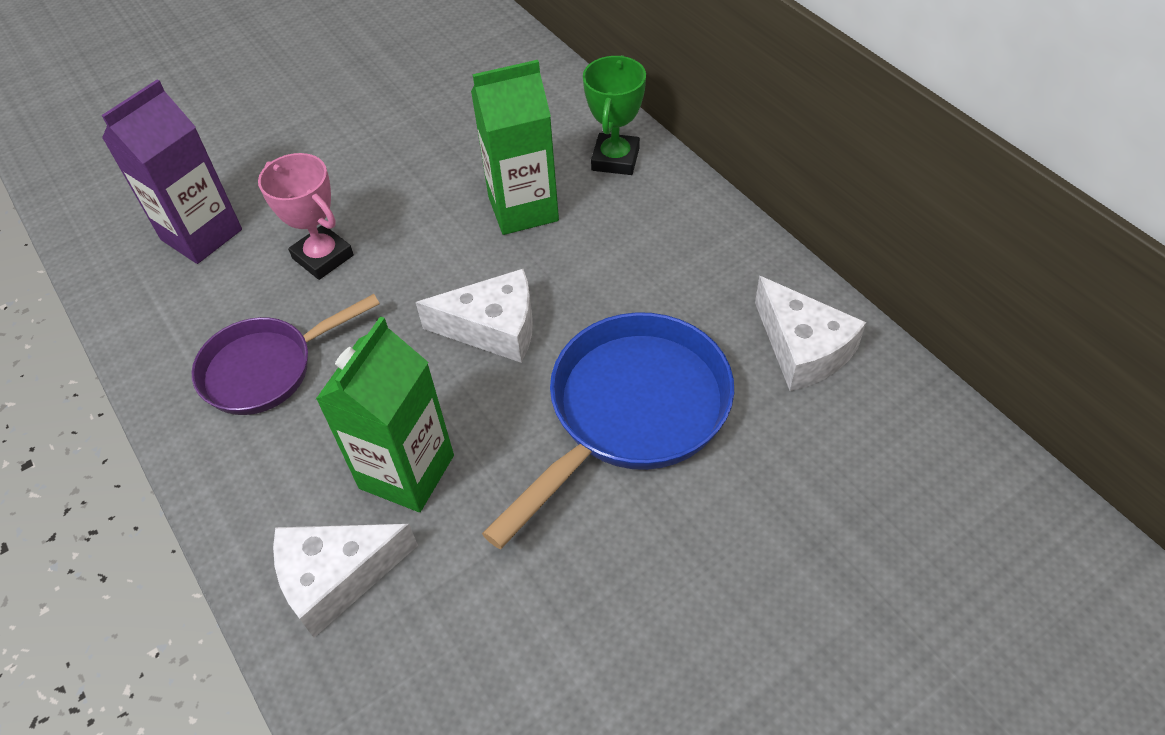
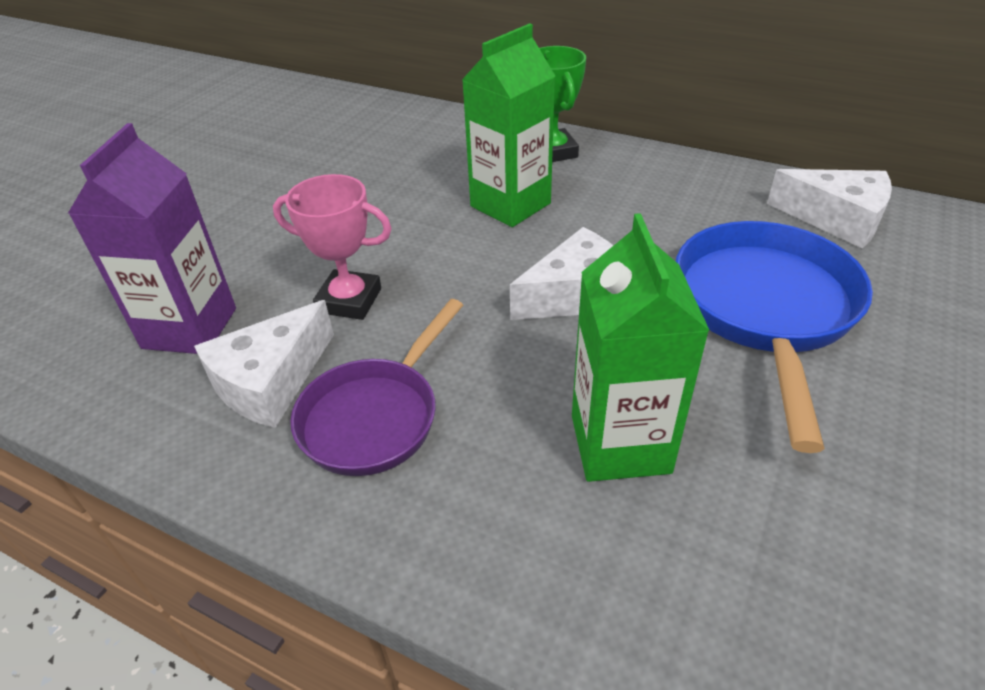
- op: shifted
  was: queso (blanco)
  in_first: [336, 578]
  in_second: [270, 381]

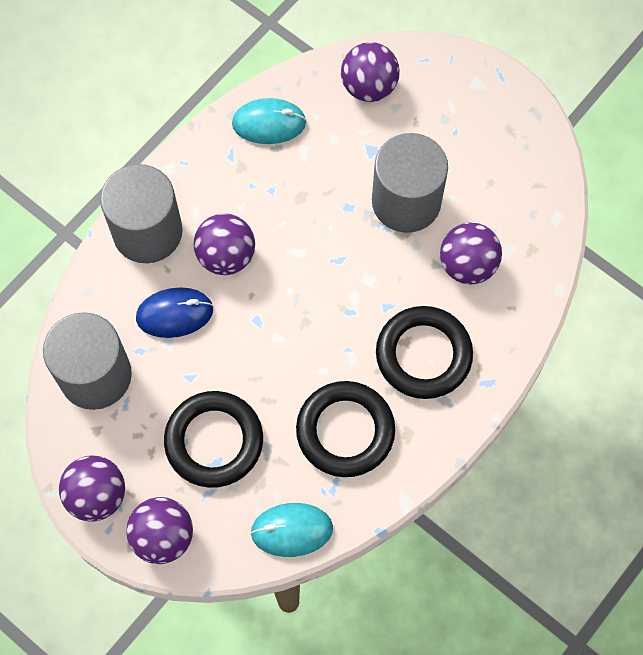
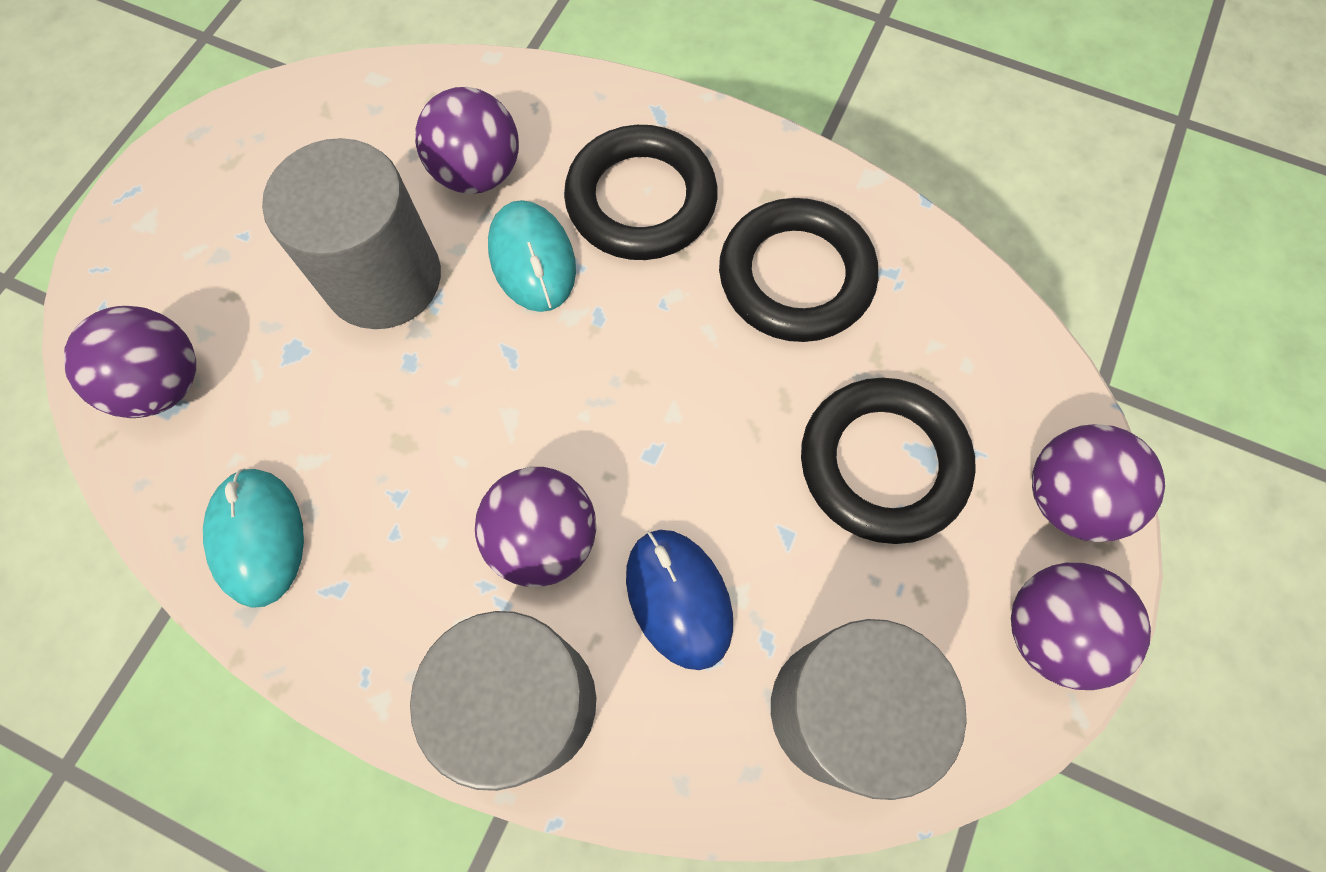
- op: shifted
  was: ratón (turquesa)
  in_first: [292, 530]
  in_second: [532, 259]

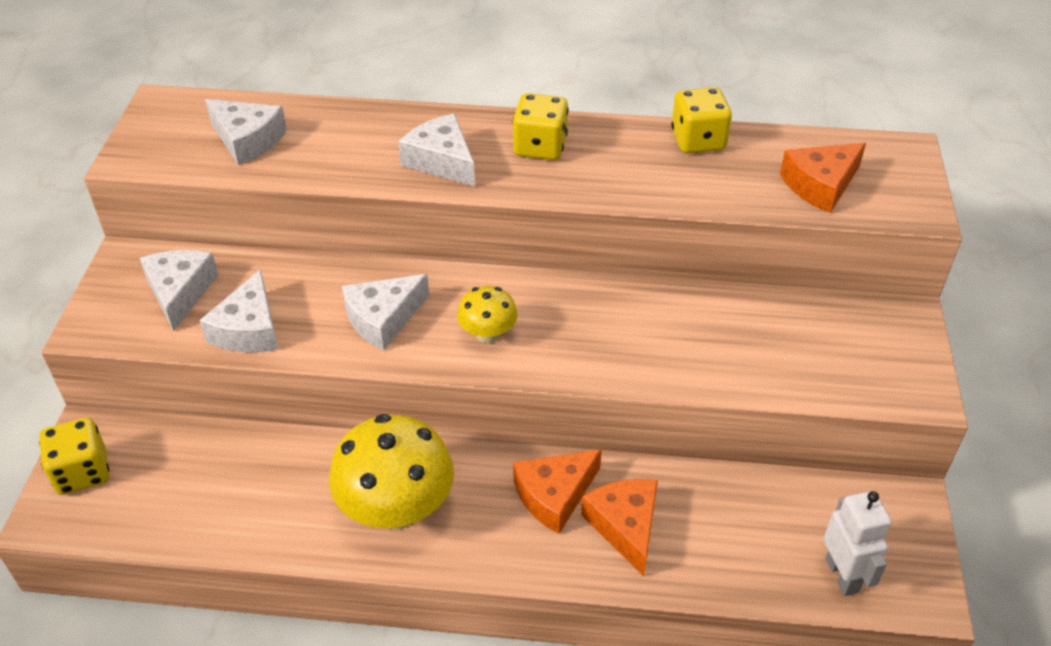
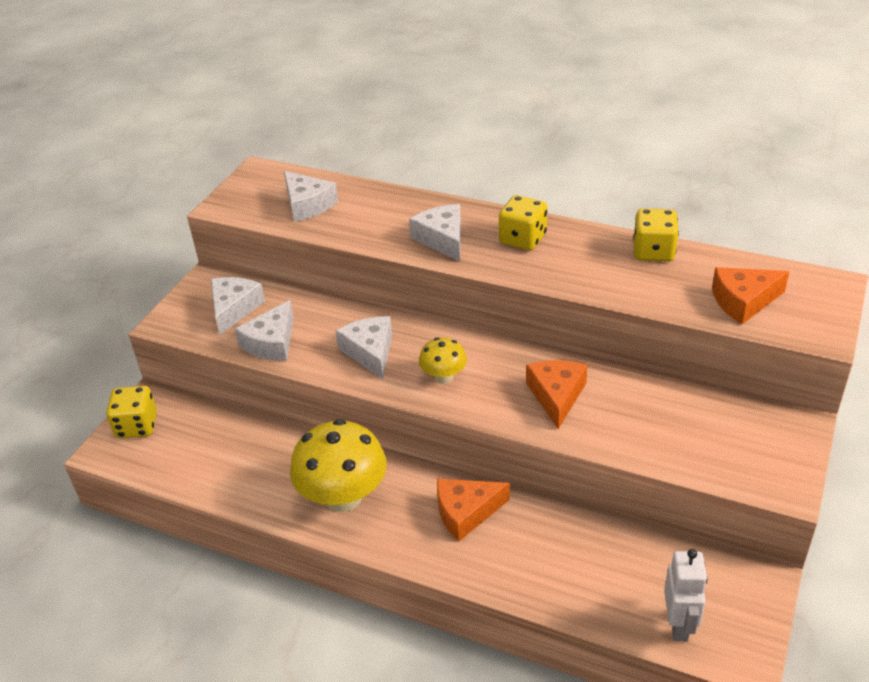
- op: rotated
  was: queso (blanco)
  in_first: [383, 319]
  in_second: [370, 352]
  clockwise: 90
- op: shifted
  was: queso (naranja)
  in_first: [625, 526]
  in_second: [556, 396]

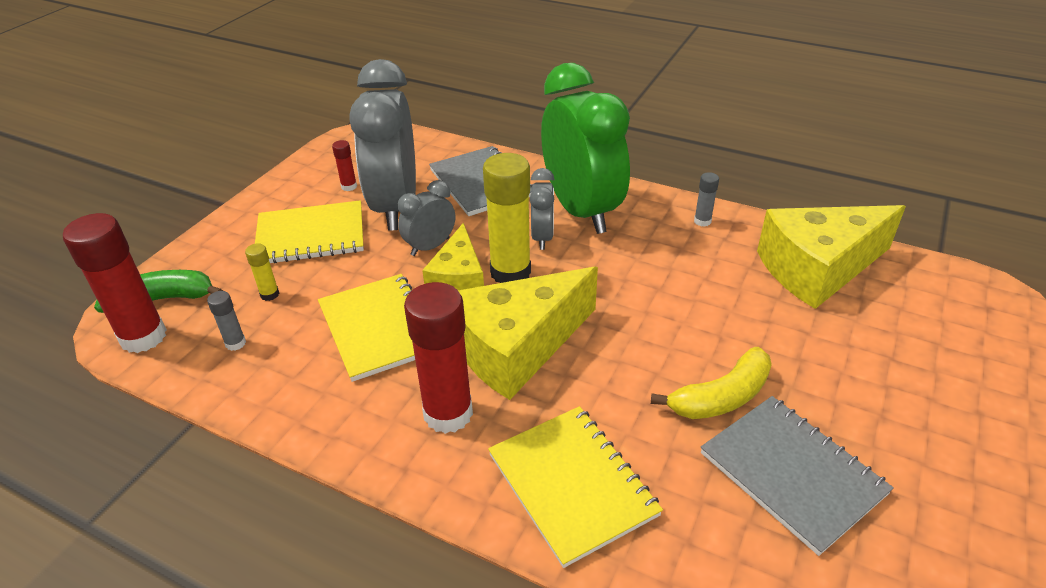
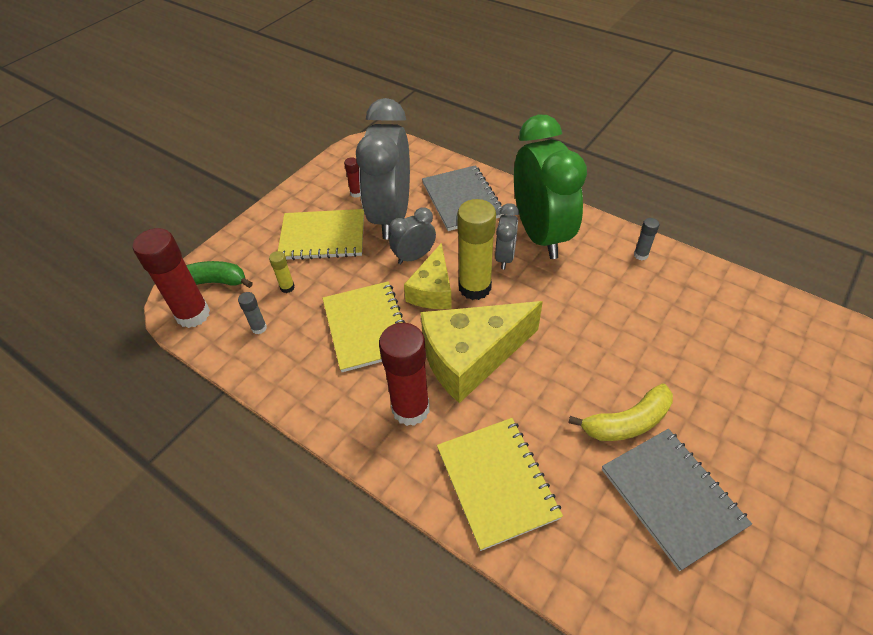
- op: gone
  was: queso (amarillo)
  in_first: [818, 269]

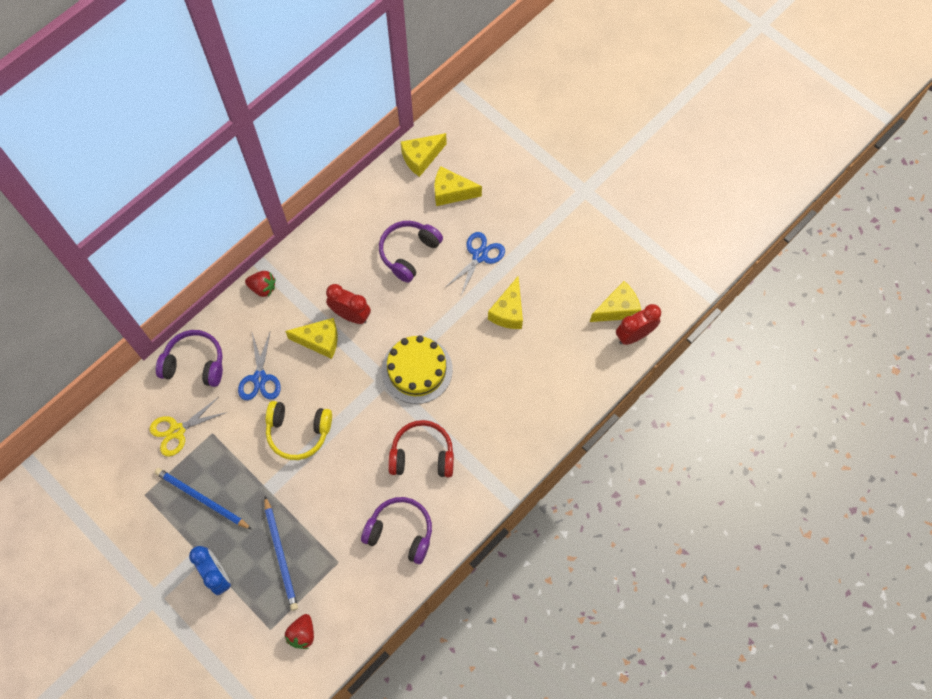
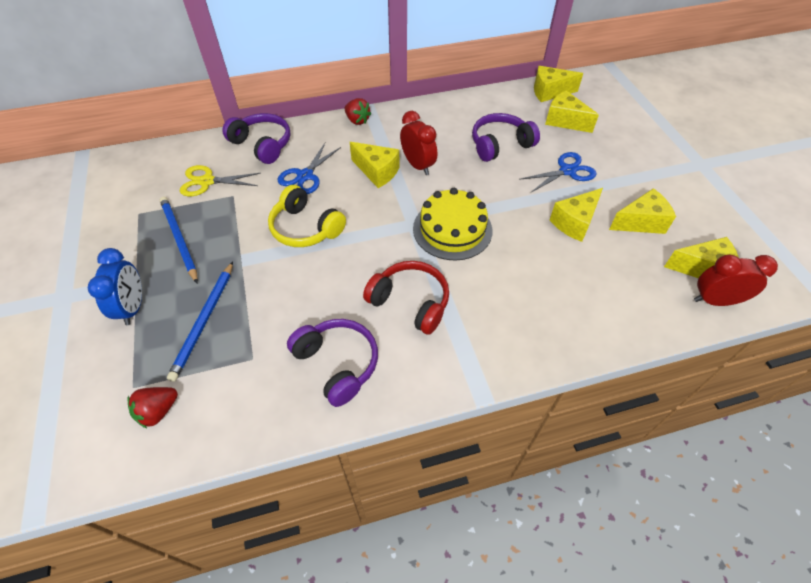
- op: new
  now: queso (amarillo)
  in_second: [640, 222]

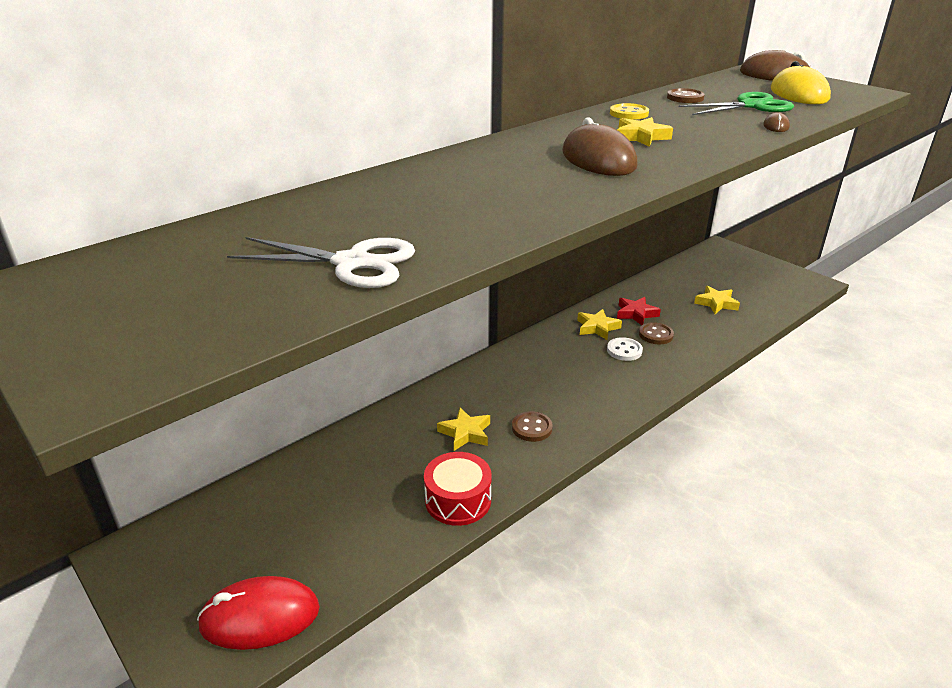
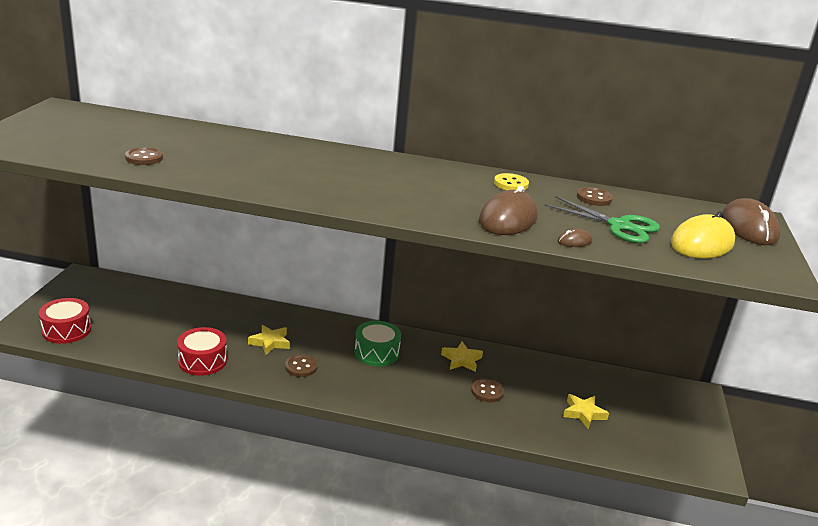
- op: swapped
  was: ratón (rojo)
  now: tambor (rojo)
  in_first: [260, 617]
  in_second: [66, 330]
- op: swapped
  was: tijeras (blanco)
  now: botón (marrón)
  in_first: [353, 263]
  in_second: [144, 158]
- op: new
  now: tambor (verde)
  in_second: [376, 353]
- op: shifted
  was: ratón (marrón)
  in_first: [598, 159]
  in_second: [508, 219]
- op: gone
  was: botón (blanco)
  in_first: [624, 350]
- op: gone
  was: estrella (amarillo)
  in_first: [641, 137]
- op: gone
  was: estrella (rojo)
  in_first: [636, 314]

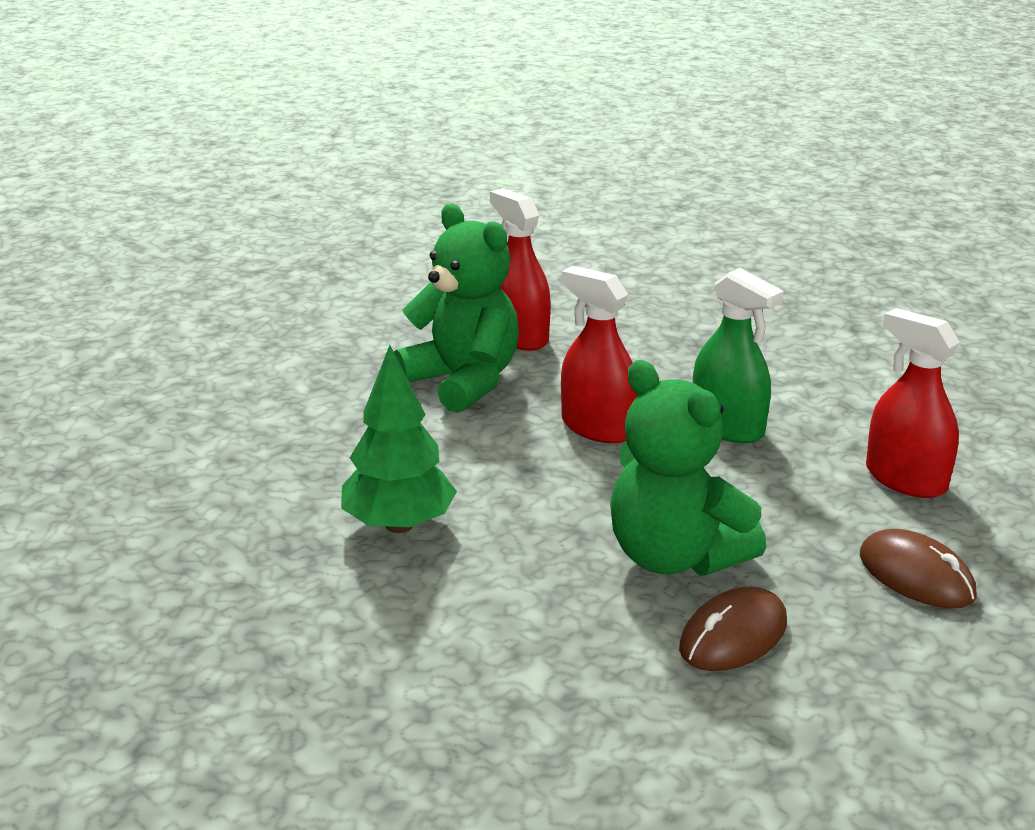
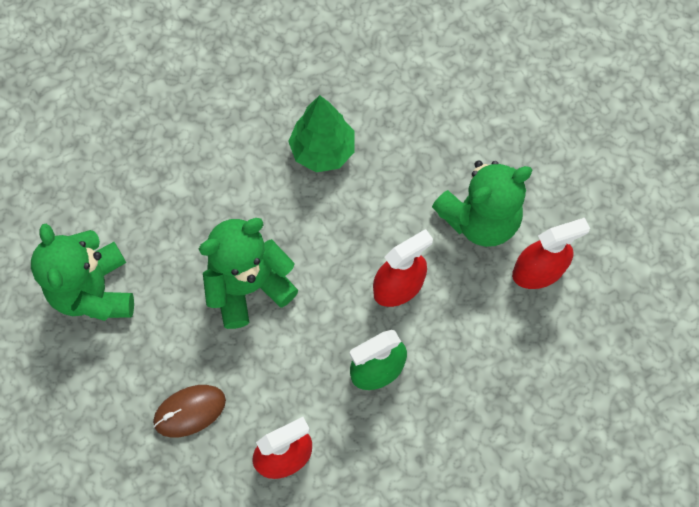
- op: new
  now: osito (verde)
  in_second: [94, 291]
- op: gone
  was: ratón (marrón)
  in_first: [733, 636]

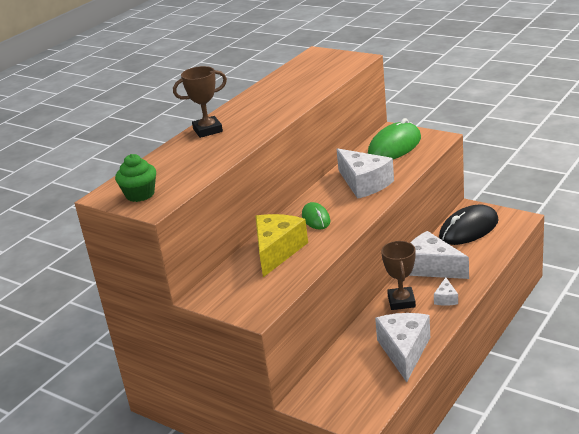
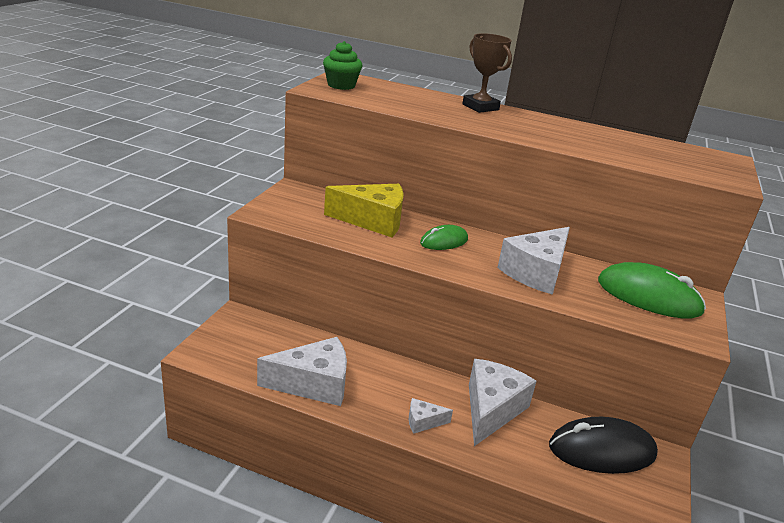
- op: rotated
  was: ratón (negro)
  in_first: [469, 229]
  in_second: [602, 450]
  clockwise: -45
- op: gone
  was: trofeo (marrón)
  in_first: [401, 301]

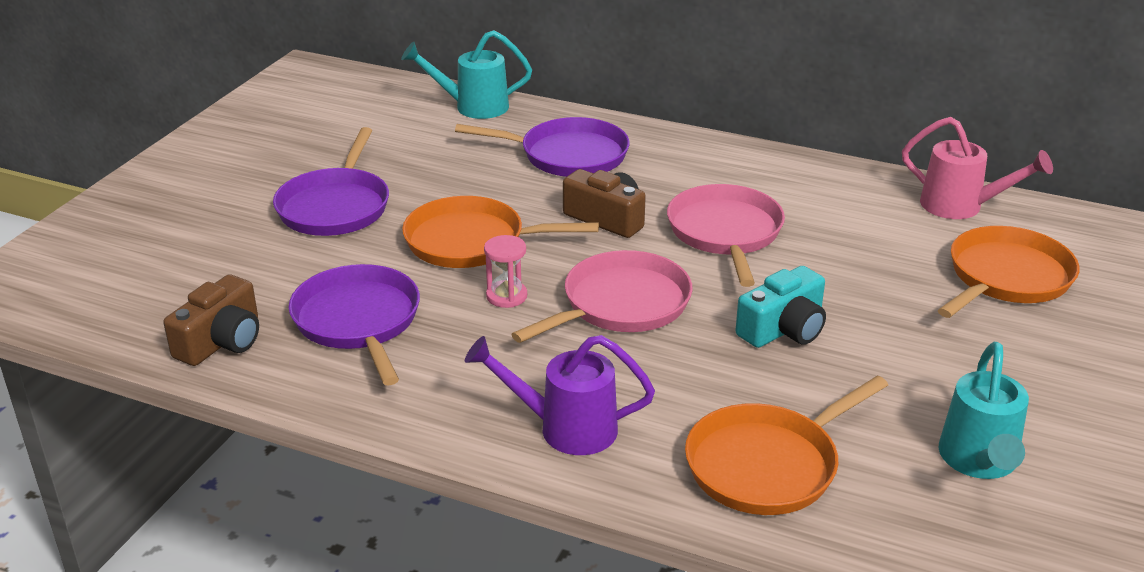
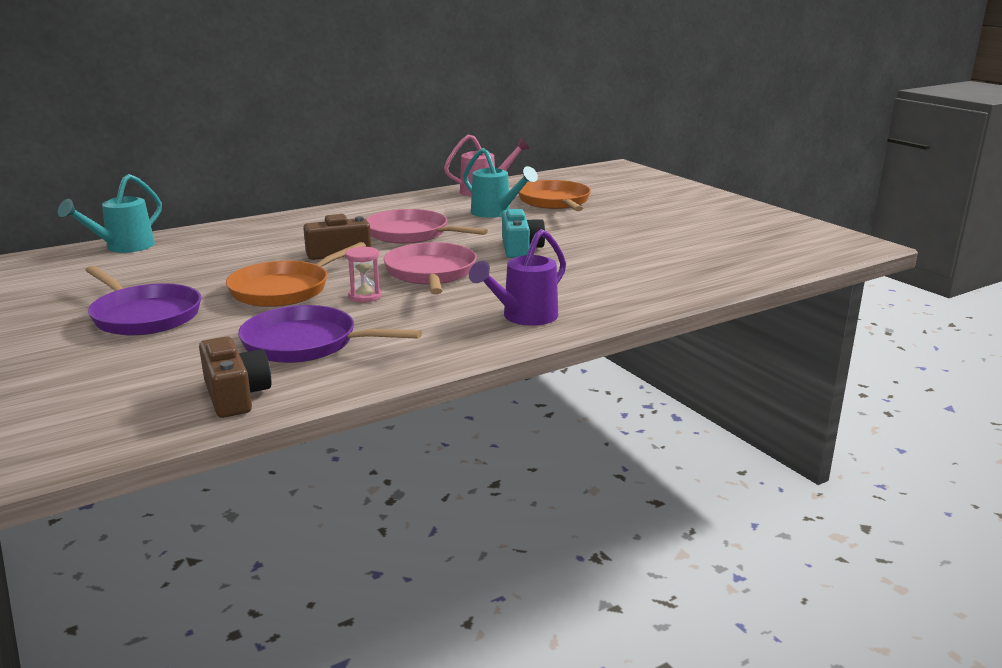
- op: shifted
  was: regadera (turquesa)
  in_first: [979, 462]
  in_second: [495, 213]
- op: gone
  was: sartén (morado)
  in_first: [568, 155]
- op: gone
  was: sartén (naranja)
  in_first: [767, 465]

